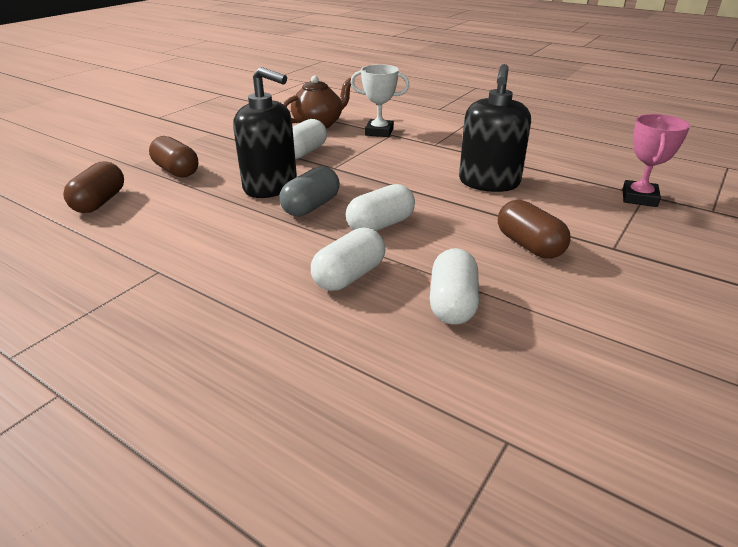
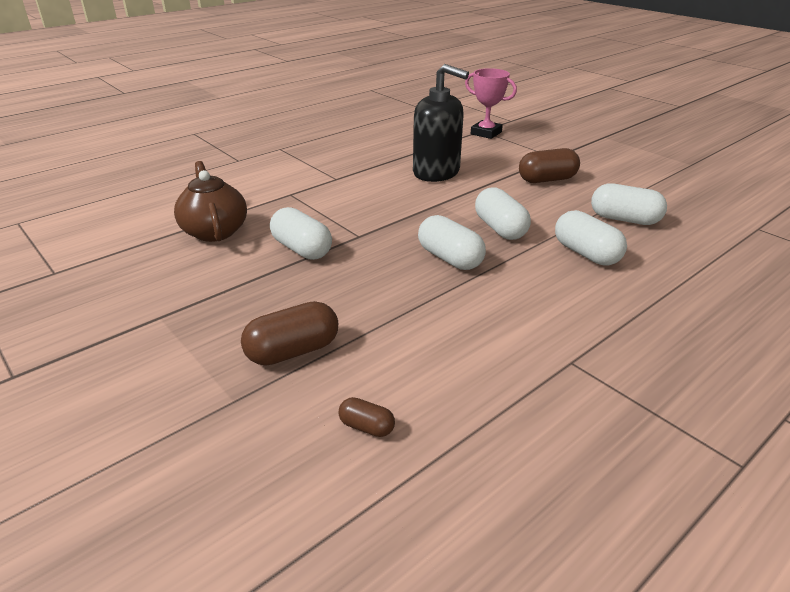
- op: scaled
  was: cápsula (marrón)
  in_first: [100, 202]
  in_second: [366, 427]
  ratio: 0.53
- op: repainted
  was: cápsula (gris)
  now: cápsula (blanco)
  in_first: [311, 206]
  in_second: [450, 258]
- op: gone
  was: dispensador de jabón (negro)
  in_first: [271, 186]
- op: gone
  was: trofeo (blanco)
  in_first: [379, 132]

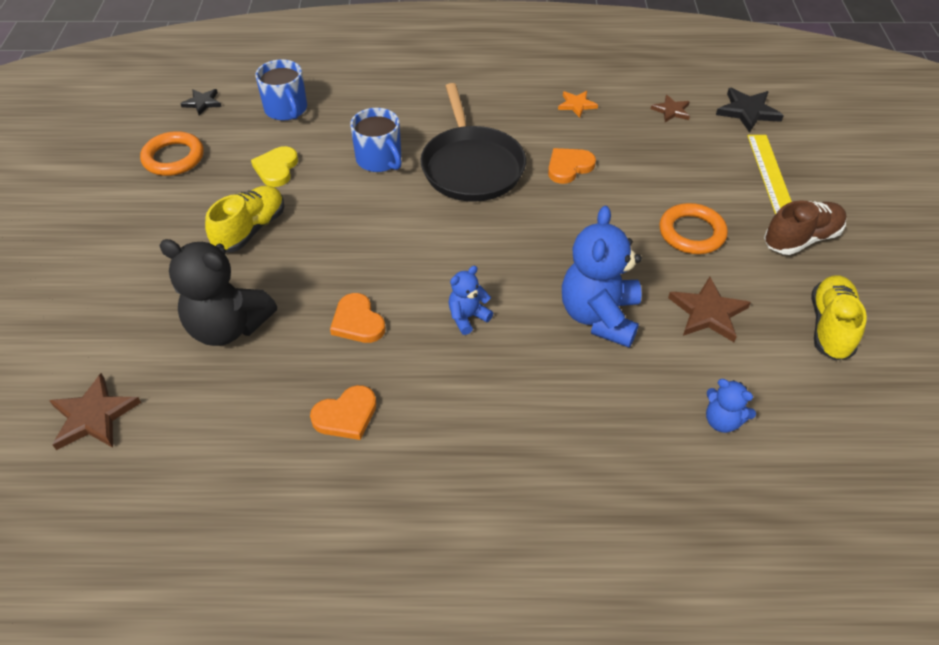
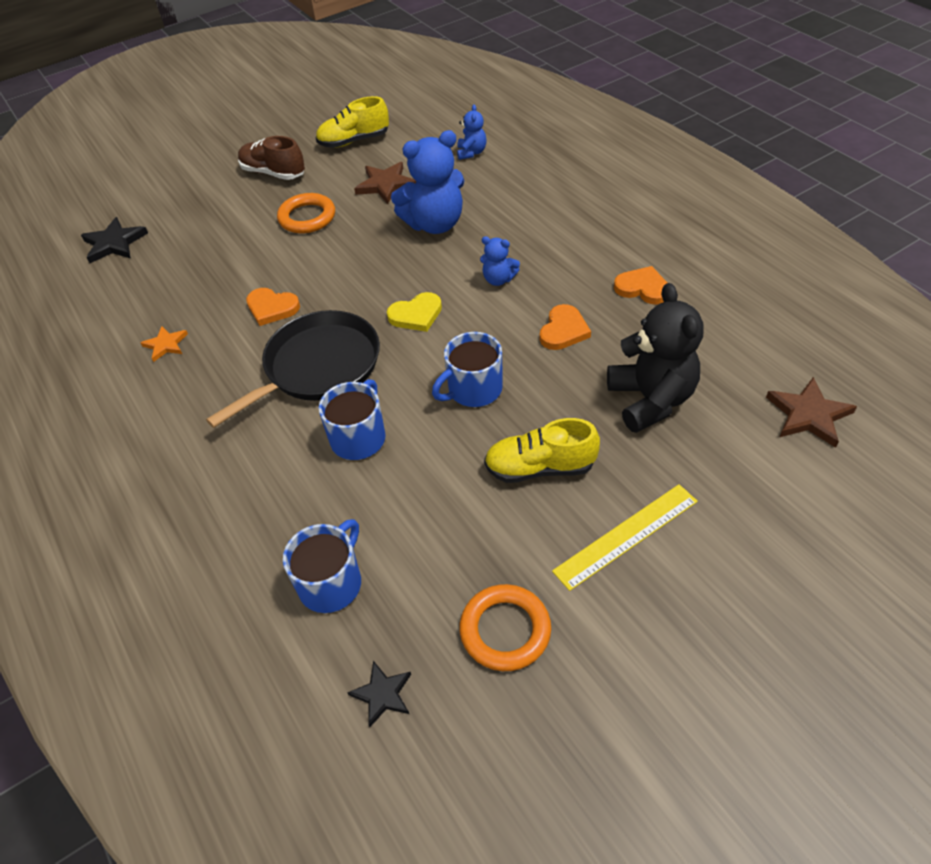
- op: shifted
  was: corazón (amarillo)
  in_first: [276, 168]
  in_second: [416, 315]
- op: new
  now: taza (azul)
  in_second: [473, 389]
- op: shifted
  was: regla (amarillo)
  in_first: [771, 175]
  in_second: [626, 535]
- op: gone
  was: estrella (marrón)
  in_first: [671, 111]

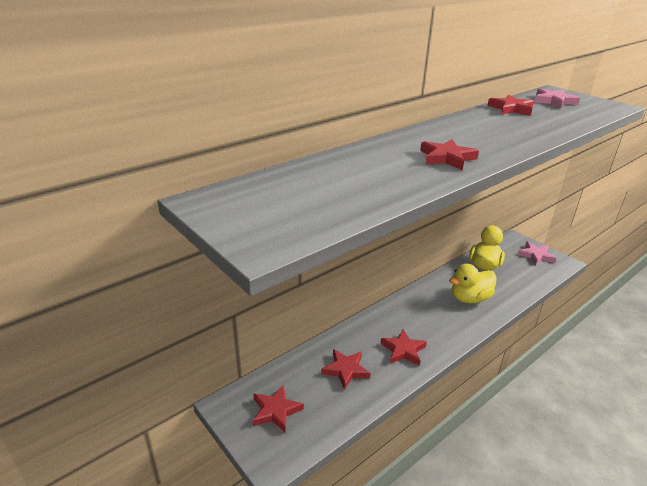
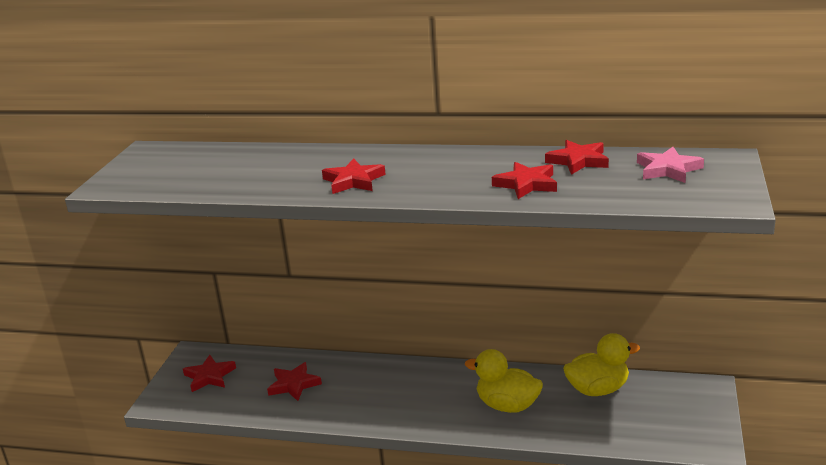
- op: shifted
  was: estrella (rojo)
  in_first: [403, 350]
  in_second: [526, 184]
- op: gone
  was: estrella (rosa)
  in_first: [535, 255]

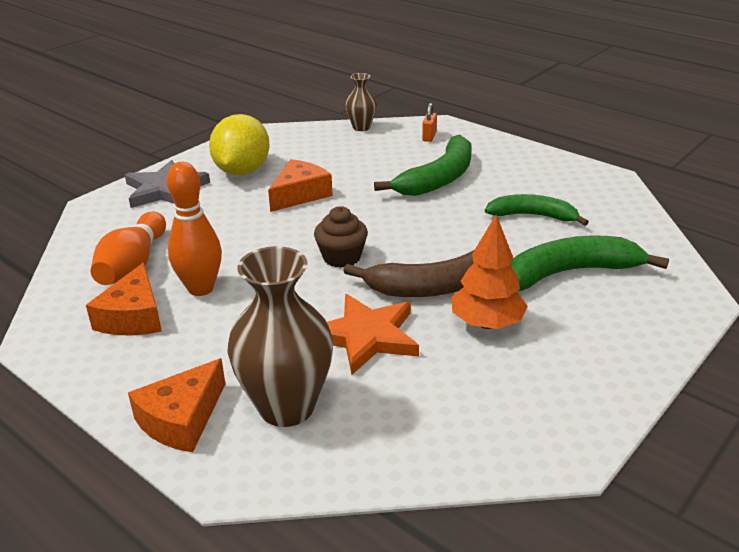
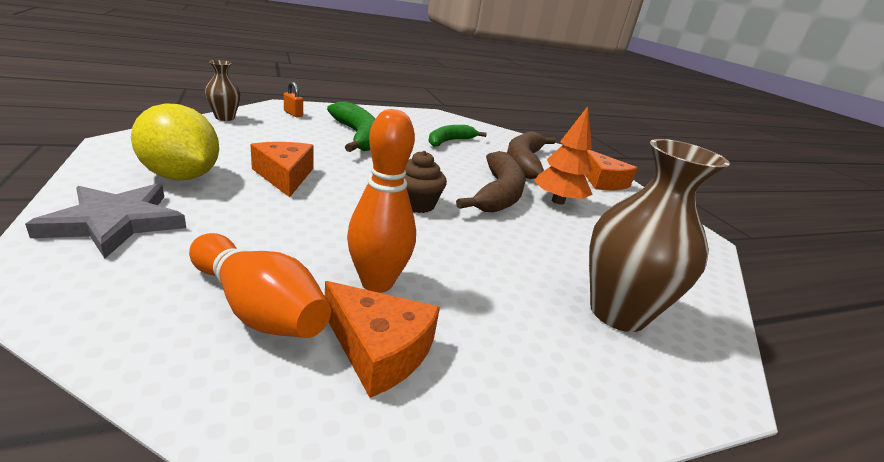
- op: repainted
  was: plátano (verde)
  now: plátano (marrón)
  in_first: [570, 273]
  in_second: [524, 162]
- op: shifted
  was: queso (naranja)
  in_first: [182, 419]
  in_second: [602, 181]
- op: gone
  was: estrella (naranja)
  in_first: [366, 336]

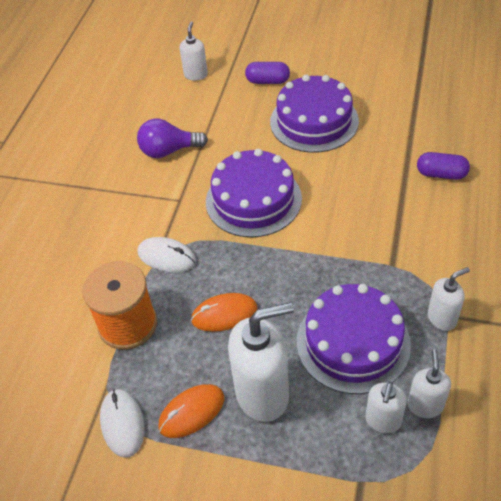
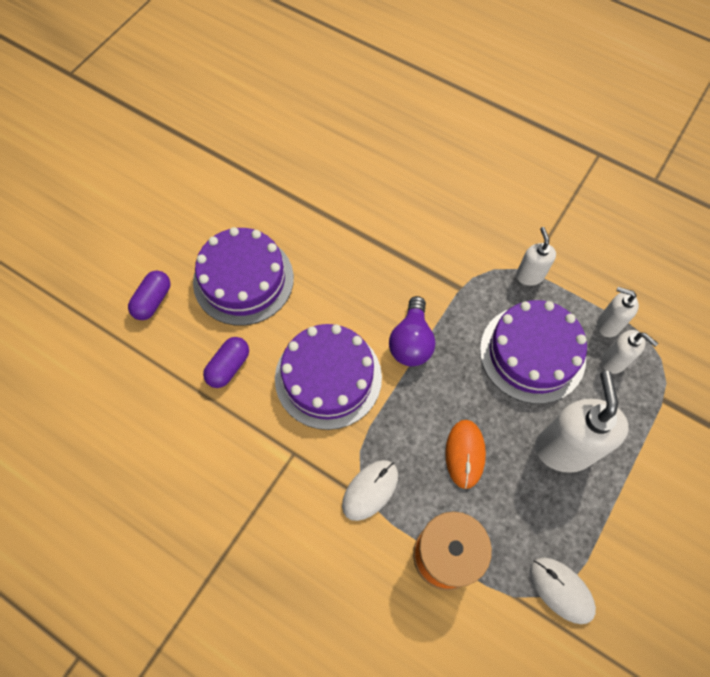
- op: shifted
  was: cápsula (morado)
  in_first: [441, 174]
  in_second: [228, 367]
- op: shifted
  was: bombilla (morado)
  in_first: [169, 151]
  in_second: [411, 342]
- op: rotated
  was: ratón (blanco)
  in_first: [122, 423]
  in_second: [561, 590]
  clockwise: 45
- op: gone
  was: ratón (naranja)
  in_first: [191, 412]
- op: gone
  was: dispensador de jabón (blanco)
  in_first: [196, 75]

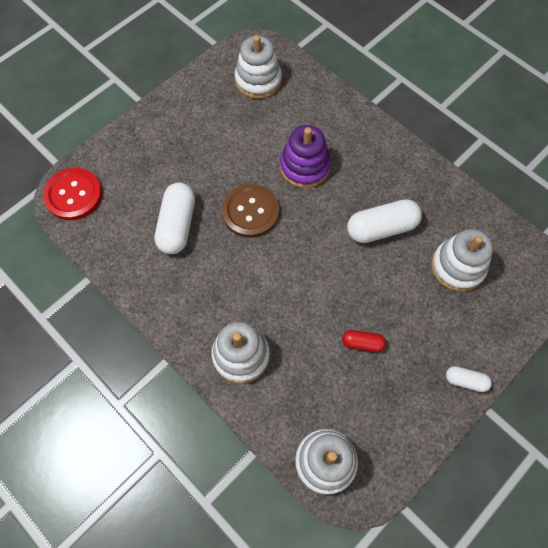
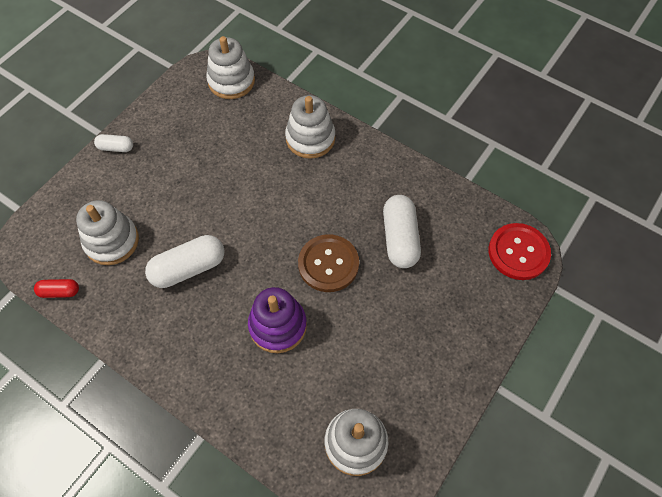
- op: shifted
  was: cápsula (rojo)
  in_first: [362, 343]
  in_second: [60, 292]

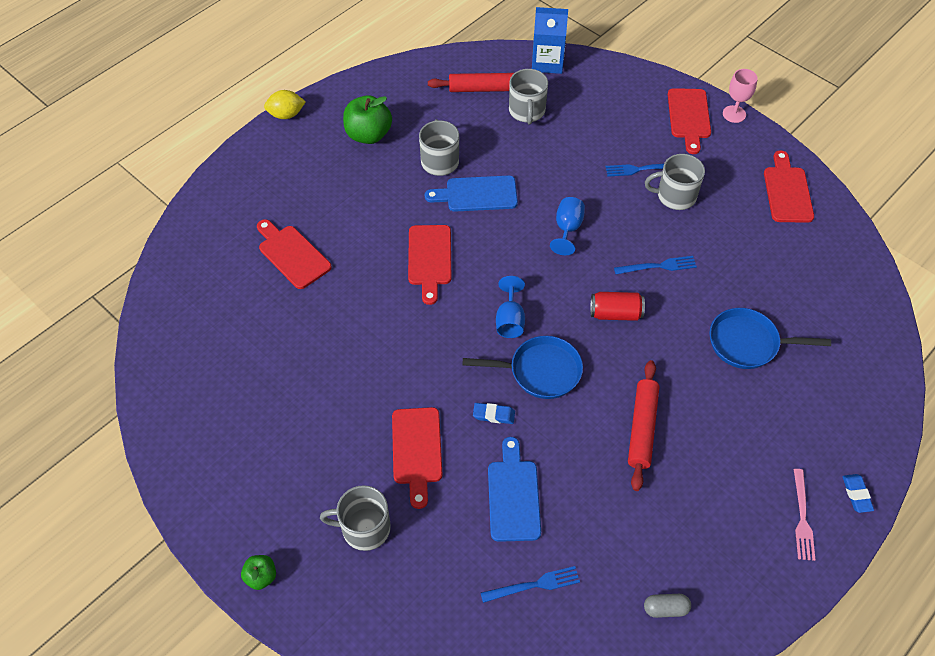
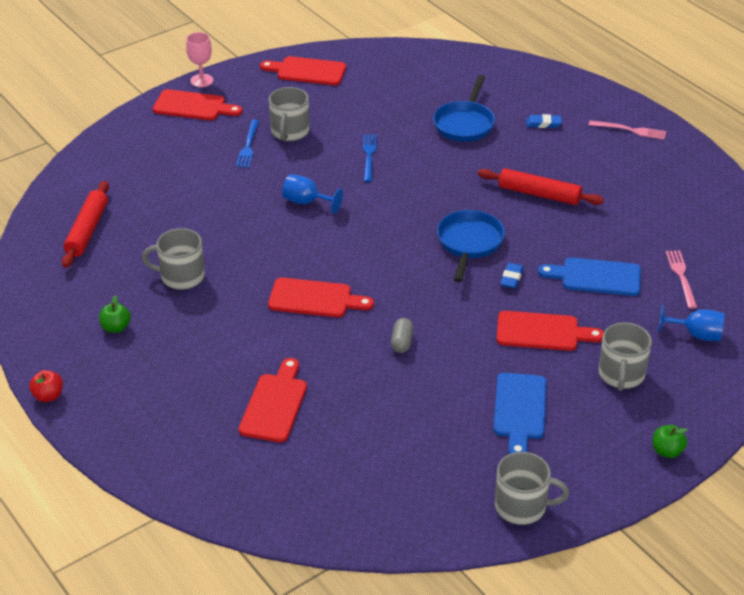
- op: swapped
  was: limón (amarillo)
  now: manzana (rojo)
  in_first: [286, 115]
  in_second: [48, 396]
- op: scaled
  was: manzana (verde)
  in_first: [368, 135]
  in_second: [116, 327]
  ratio: 0.53
- op: rotated
  was: tabla de cortar (rojo)
  in_first: [292, 255]
  in_second: [275, 404]
  clockwise: 135
- op: shifted
  was: cápsula (gris)
  in_first: [665, 608]
  in_second: [402, 342]
- op: shifted
  was: tabla de cortar (azul)
  in_first: [477, 194]
  in_second: [519, 410]
- op: shifted
  was: taza (gris)
  in_first: [527, 111]
  in_second: [522, 506]
- op: shifted
  was: goma de borrar (azul)
  in_first: [856, 494]
  in_second: [543, 124]
- op: shifted
  was: copa (azul)
  in_first: [510, 320]
  in_second: [696, 335]
- op: repainted
  was: tenedor (azul)
  now: tenedor (rosa)
  in_first: [534, 585]
  in_second: [681, 276]
- op: gone
  was: cartón de leche (azul)
  in_first: [547, 62]
- op: gone
  was: lata (rojo)
  in_first: [615, 313]

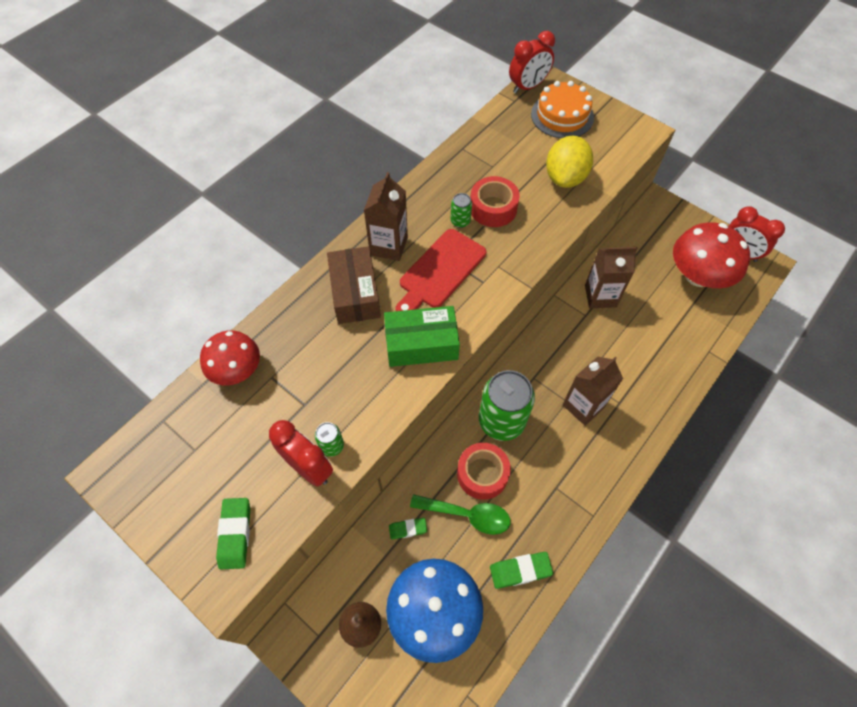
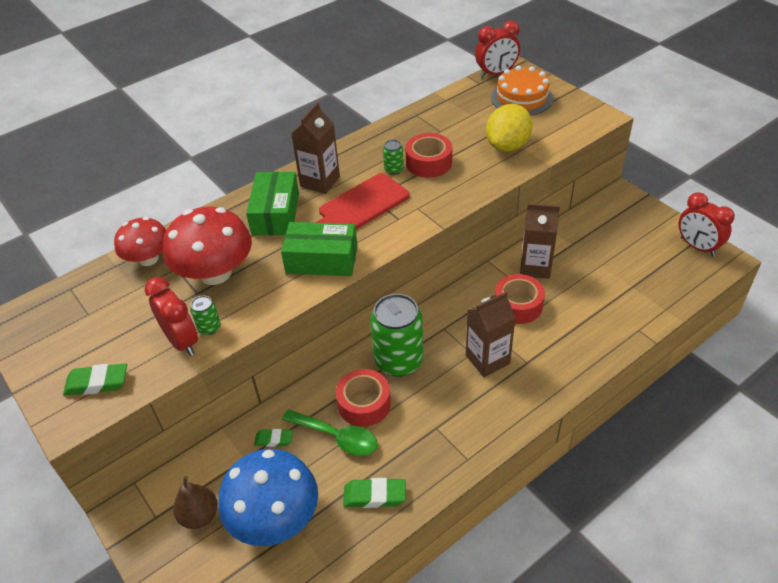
- op: rotated
  was: goma de borrar (verde)
  in_first: [235, 534]
  in_second: [97, 383]
  clockwise: 75
- op: shifted
  was: seta (rojo)
  in_first: [698, 275]
  in_second: [215, 273]
- op: repainted
  was: caja (marrón)
  now: caja (verde)
  in_first: [355, 293]
  in_second: [276, 214]
- op: new
  now: cinta adhesiva (rojo)
  in_second: [518, 305]

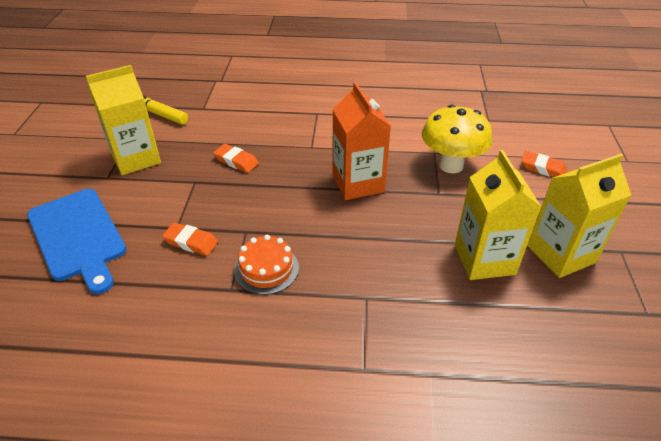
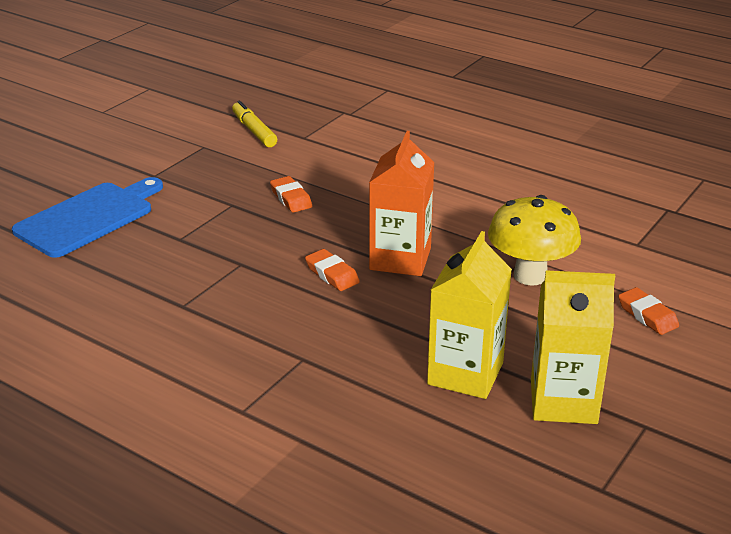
- op: rotated
  was: tabla de cortar (azul)
  in_first: [78, 236]
  in_second: [88, 217]
  clockwise: -135
- op: shifted
  was: goma de borrar (naranja)
  in_first: [191, 242]
  in_second: [332, 274]
- op: gone
  was: cartón de leche (amarillo)
  in_first: [136, 159]
- op: gone
  was: tarta (naranja)
  in_first: [266, 269]

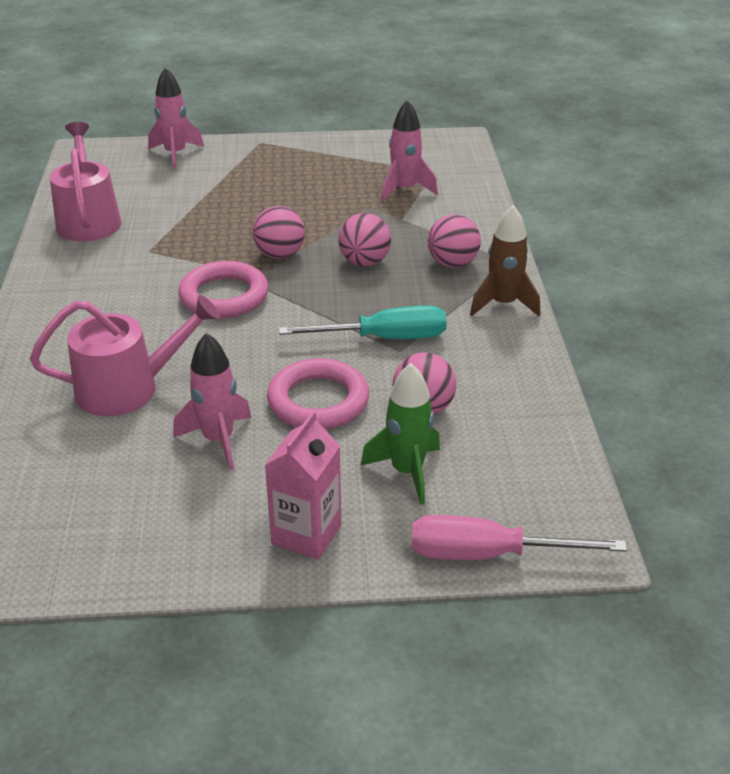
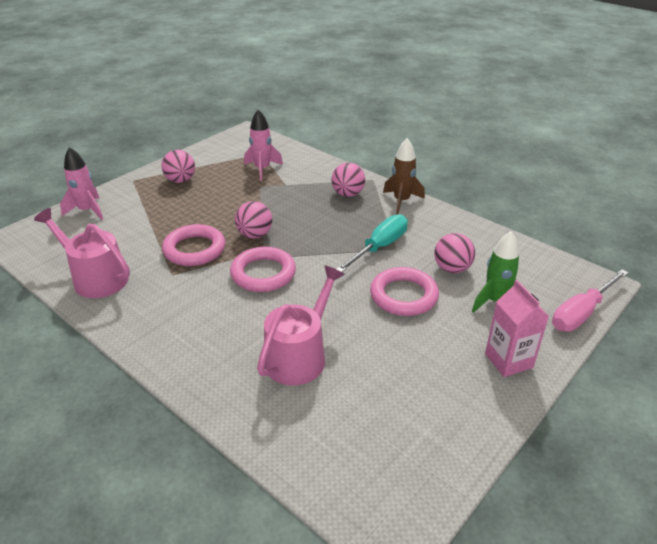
- op: shifted
  was: pelota (rosa)
  in_first: [364, 262]
  in_second: [180, 180]
- op: new
  now: anillo (rosa)
  in_second: [194, 249]
- op: gone
  was: cohete (rosa)
  in_first: [218, 440]

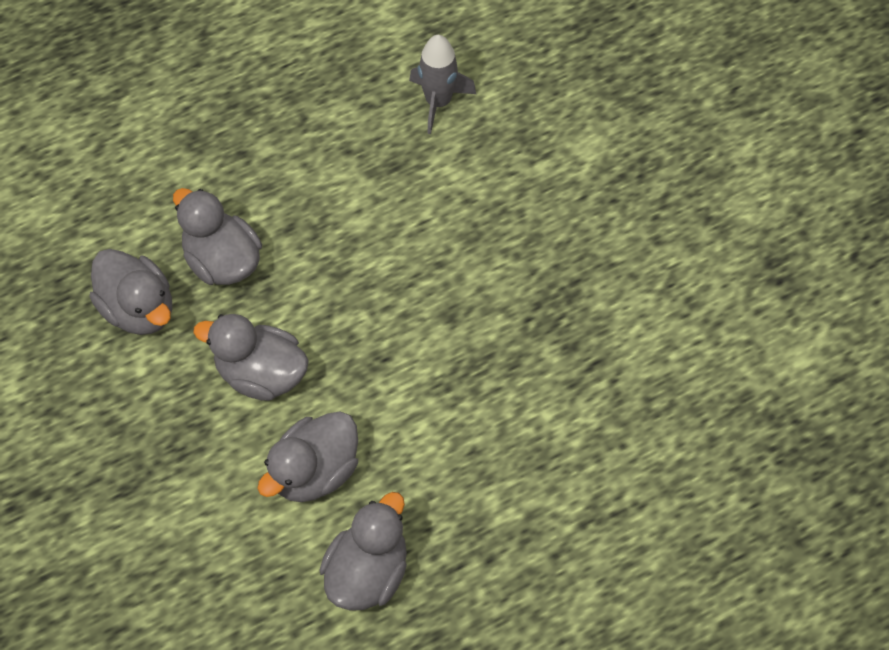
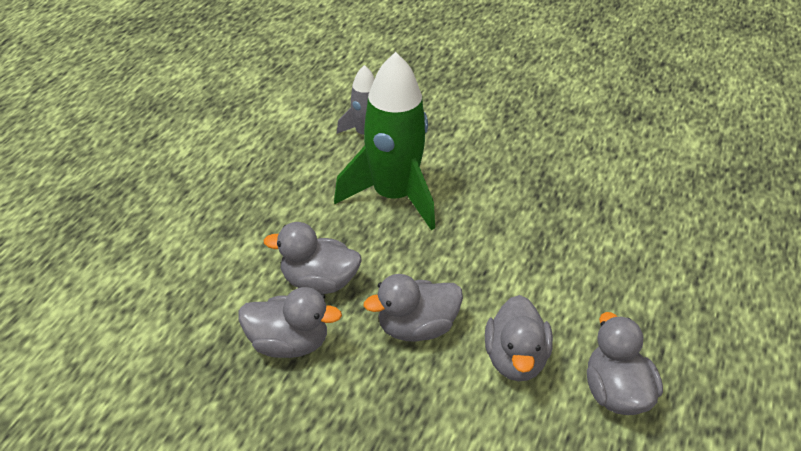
- op: new
  now: cohete (verde)
  in_second: [394, 196]

